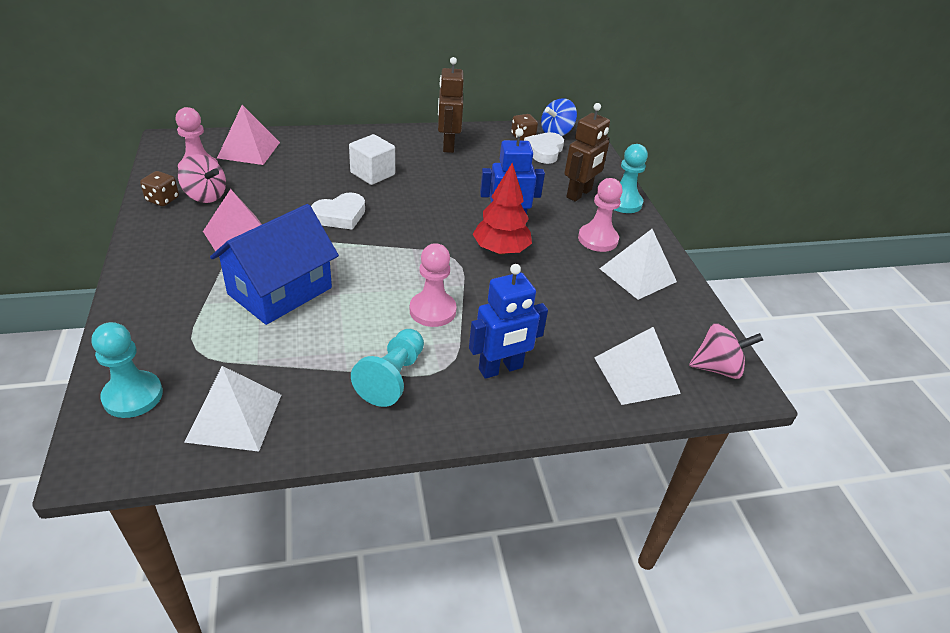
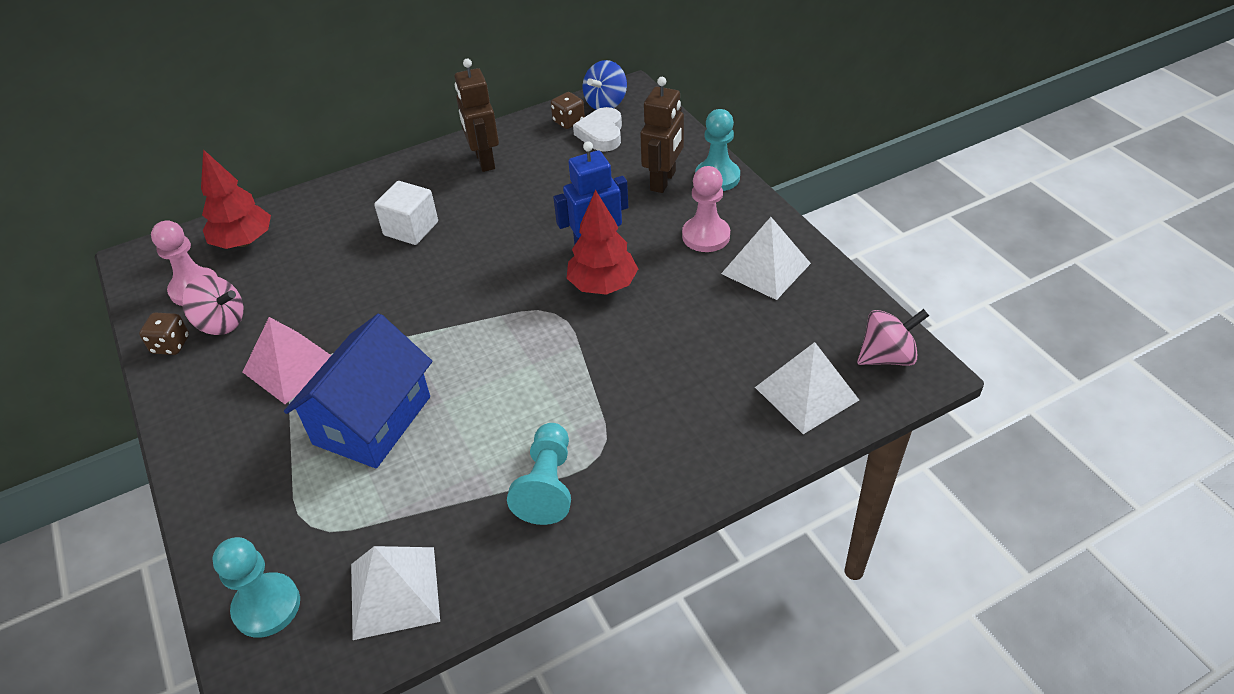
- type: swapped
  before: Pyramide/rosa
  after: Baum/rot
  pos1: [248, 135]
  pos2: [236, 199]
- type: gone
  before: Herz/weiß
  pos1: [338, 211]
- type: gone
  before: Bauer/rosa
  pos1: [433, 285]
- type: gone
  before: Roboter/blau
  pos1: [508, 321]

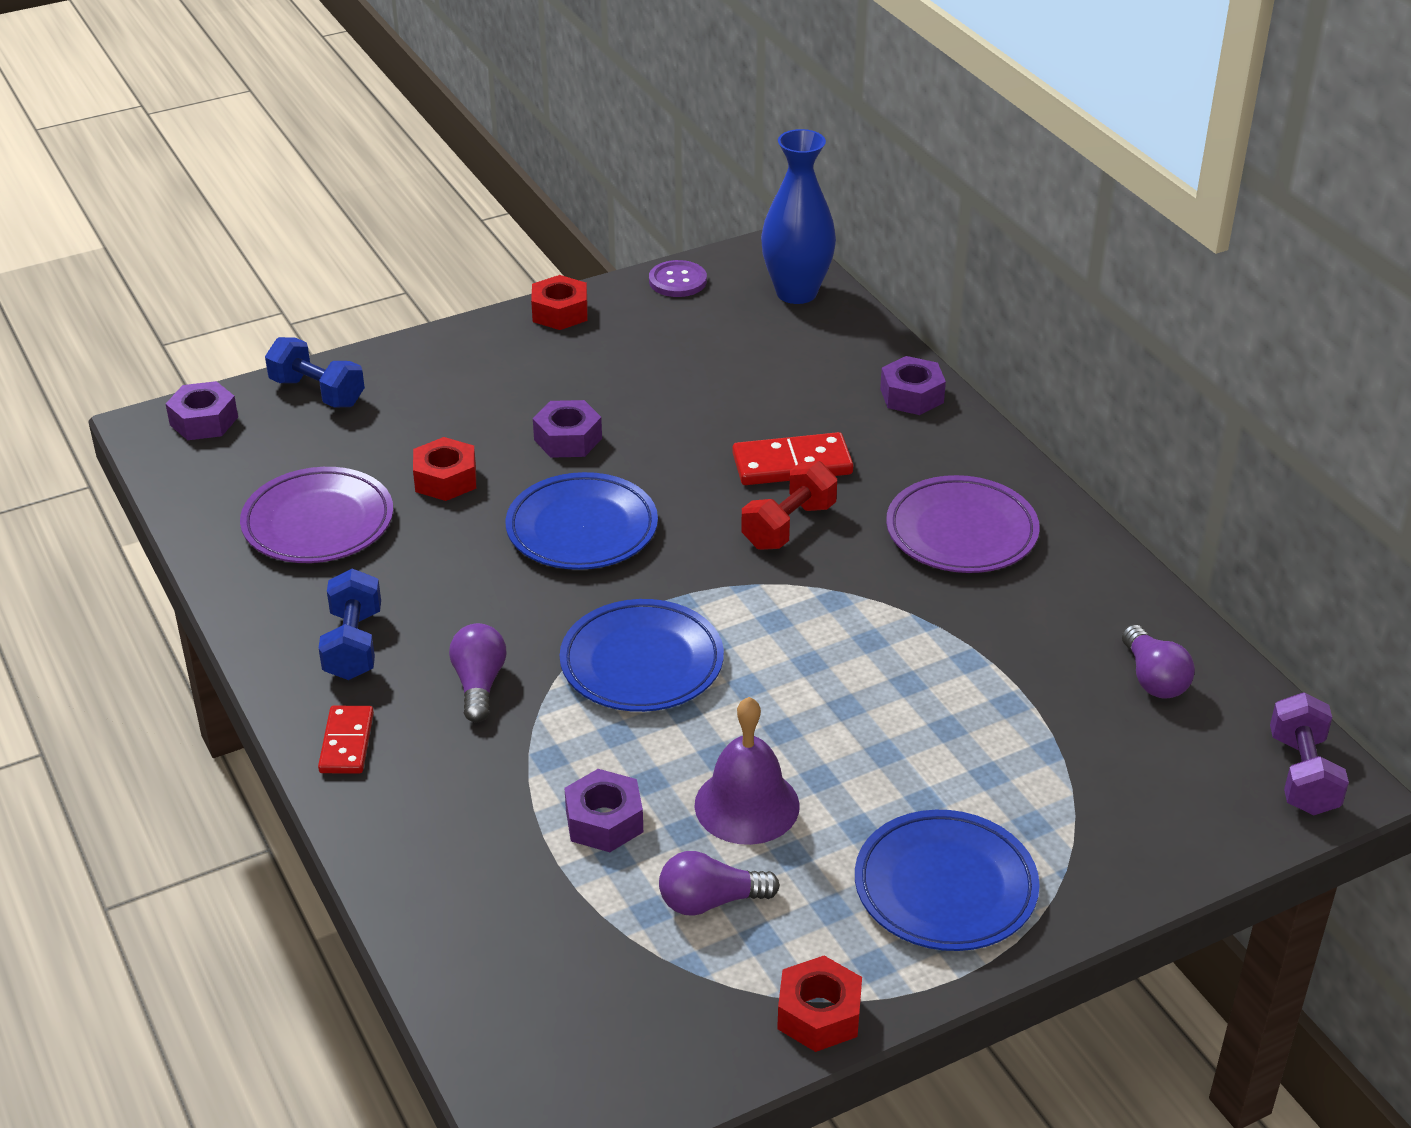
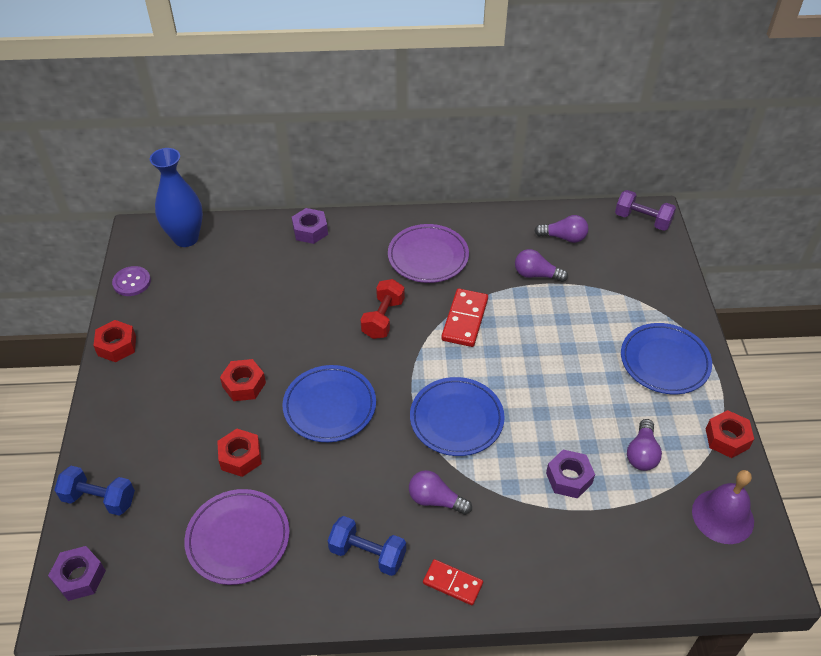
- type: rotated
  before: Hantel/blau
  pos1: [315, 372]
  pos2: [95, 490]
  turn: 45
- type: repainted
  before: Sechskantmutter/lila
  after: Sechskantmutter/rot
  pos1: [567, 429]
  pos2: [243, 380]
- type: shifted
  before: Glocke/lila
  pos1: [747, 771]
  pos2: [723, 507]
- type: shifted
  before: Dominostein/rot
  pos1: [792, 458]
  pos2: [464, 317]
- type: rotated
  before: Hantel/rot
  pos1: [789, 505]
  pos2: [383, 309]
  turn: 45
- type: new
  after: Glühbirne/lila
  pos2: [541, 265]

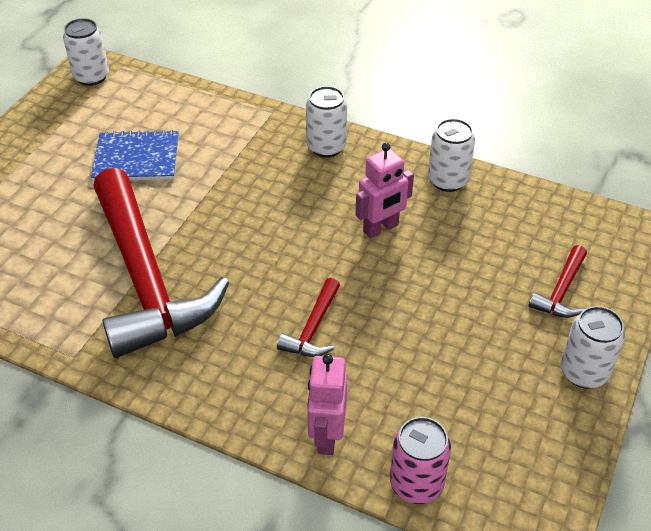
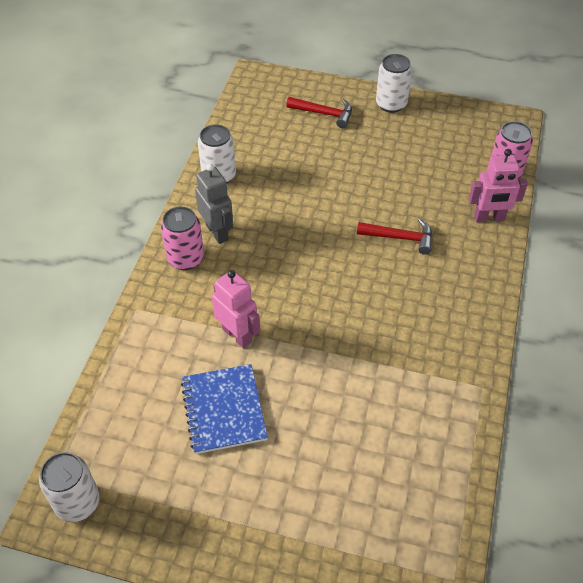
- type: gone
  before: Hammer/rot
  pos1: [161, 263]
- type: repainted
  before: Dose/weiß
  after: Dose/rosa
  pos1: [326, 122]
  pos2: [182, 238]
- type: shifted
  before: Roboter/rosa
  pos1: [385, 191]
  pos2: [236, 309]
- type: new
  after: Roboter/grau
  pos2: [214, 204]

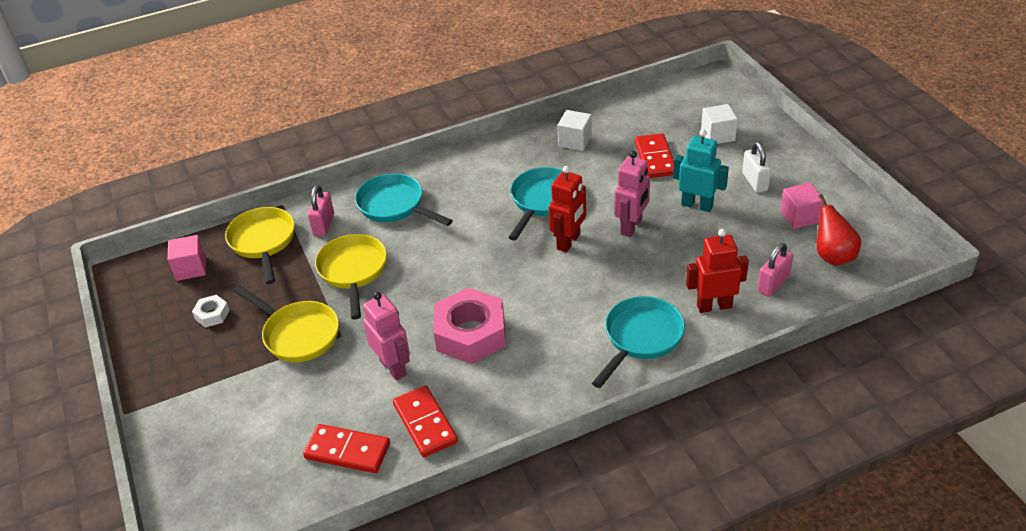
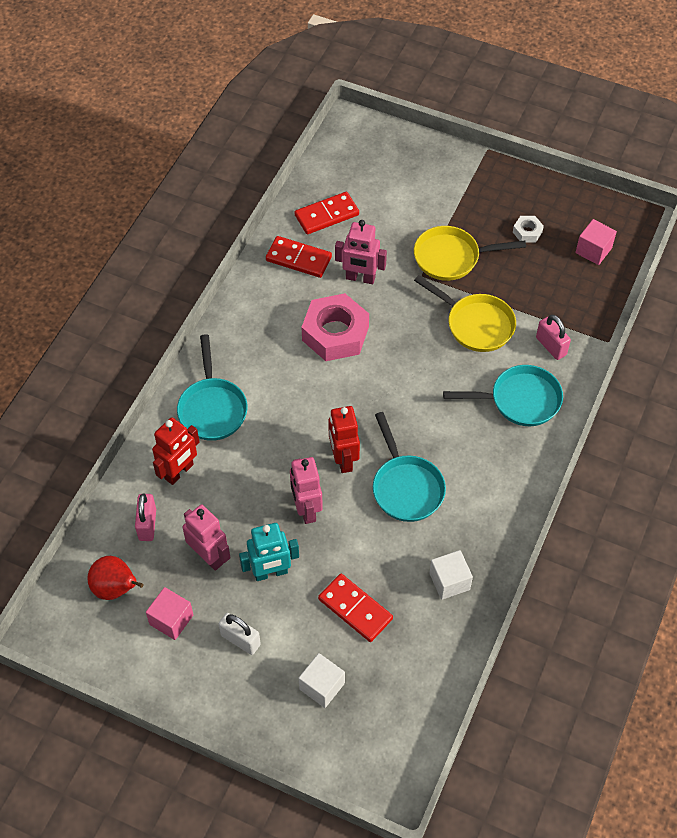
- type: gone
  before: Pfanne/gelb
  pos1: [260, 245]
- type: new
  after: Roboter/rosa
  pos2: [206, 537]

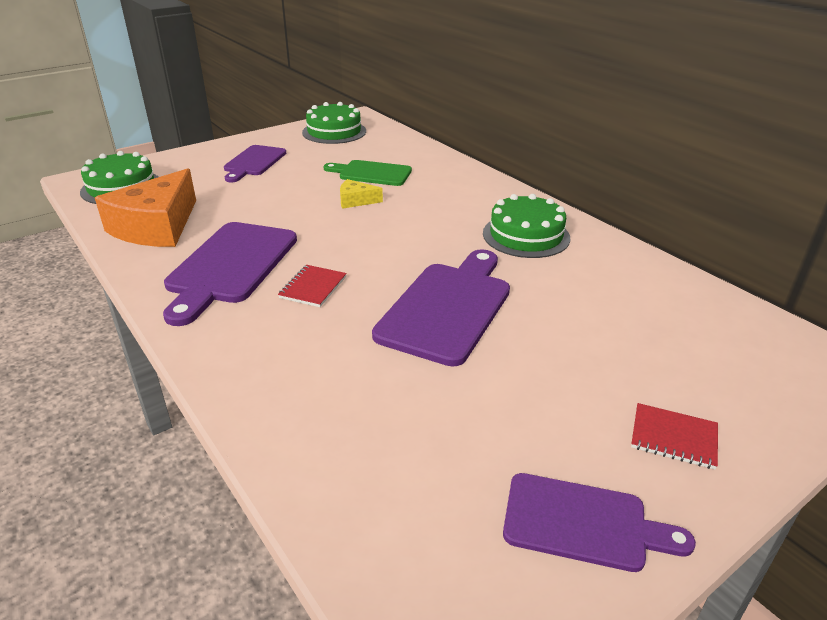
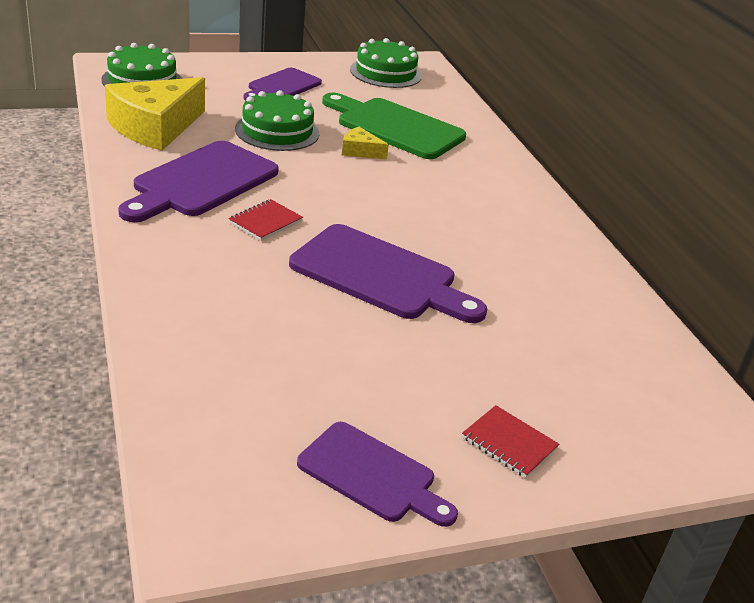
- type: repainted
  before: Käse/orange
  after: Käse/gelb
  pos1: [145, 207]
  pos2: [155, 114]
- type: scaled
  before: Schneidebrett/grün
  pos1: [368, 173]
  pos2: [394, 126]
  scale: 1.58
- type: rotated
  before: Schneidebrett/lila
  pos1: [441, 307]
  pos2: [388, 273]
  turn: 75
- type: shifted
  before: Kuchen/grün
  pos1: [526, 226]
  pos2: [277, 120]

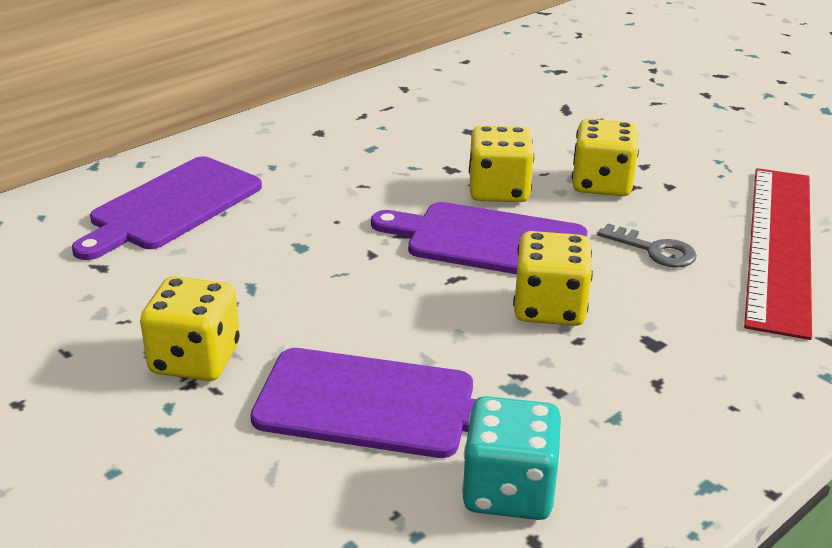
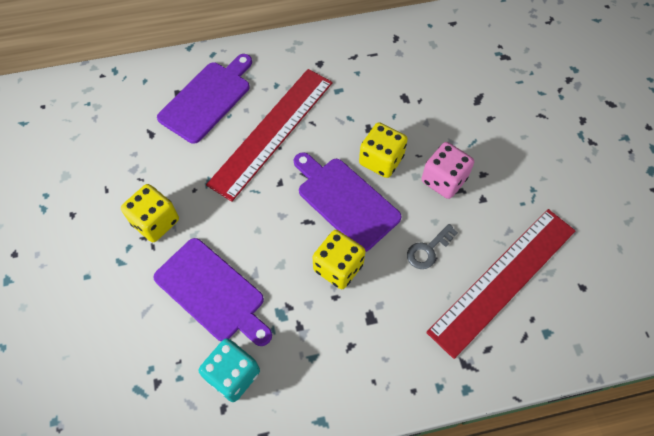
- type: rotated
  before: Schneidebrett/lila
  pos1: [167, 208]
  pos2: [204, 99]
  turn: 150
- type: repainted
  before: Spielwürfel/gelb
  after: Spielwürfel/rosa
  pos1: [605, 157]
  pos2: [447, 170]
- type: rotated
  before: Schlüssel/grau
  pos1: [647, 246]
  pos2: [432, 246]
  turn: 75
- type: new
  after: Lineal/rot
  pos2: [269, 135]

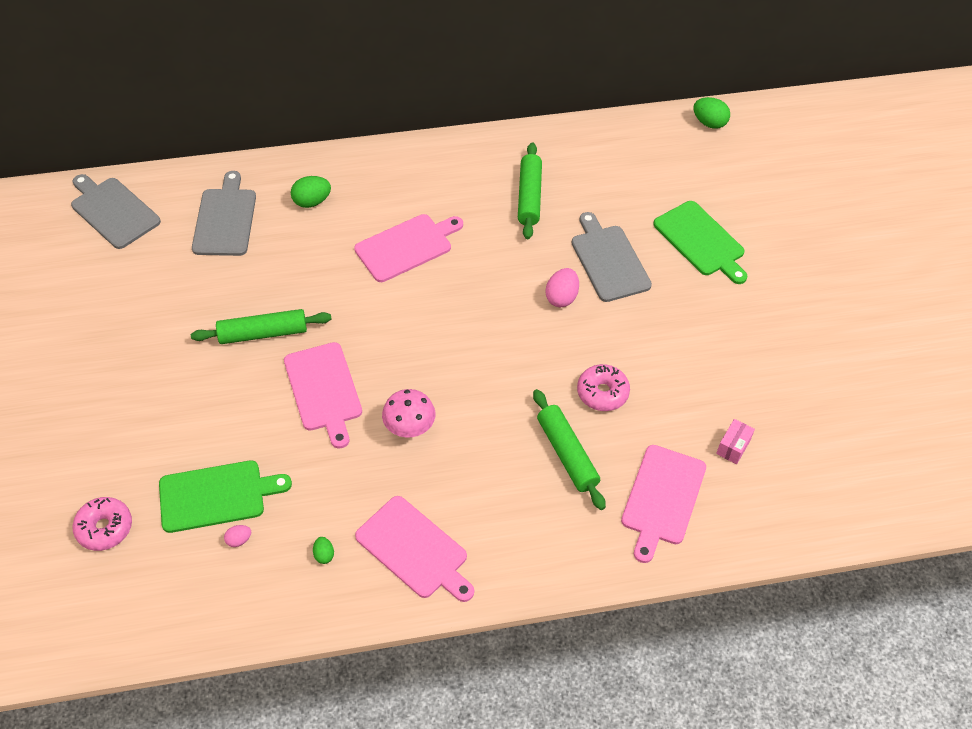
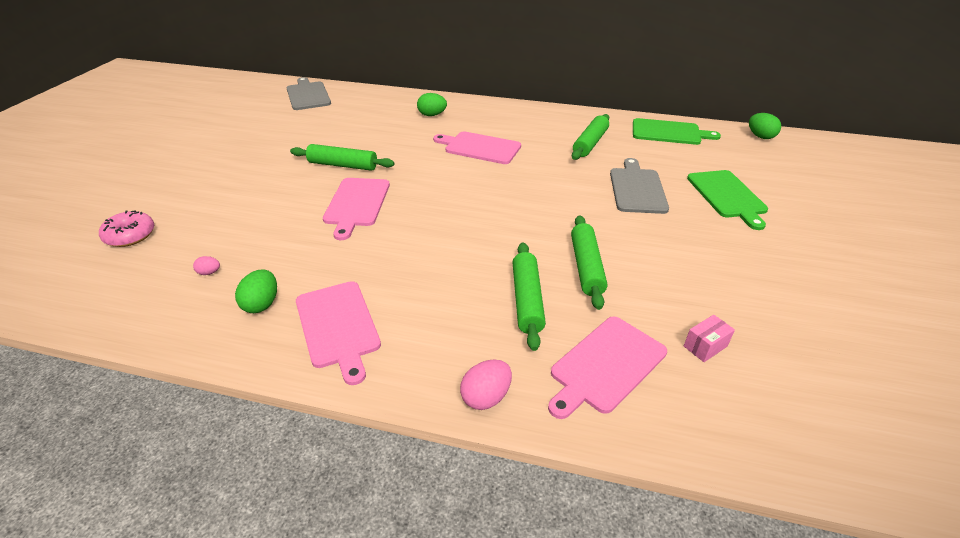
- type: shifted
  before: Schneidebrett/grün
  pos1: [225, 496]
  pos2: [677, 131]
- type: gone
  before: Schneidebrett/grau
  pos1: [224, 213]
- type: scaled
  before: Ei/grün
  pos1: [323, 550]
  pos2: [256, 291]
  scale: 1.79
- type: rotated
  before: Schneidebrett/rosa
  pos1: [408, 248]
  pos2: [477, 147]
  turn: -150
- type: gone
  before: Pilz/rosa
  pos1: [408, 413]
- type: shifted
  before: Ei/rosa
  pos1: [562, 287]
  pos2: [486, 385]
- type: swapped
  before: Donut/rosa
  after: Nudelholz/grün
  pos1: [603, 387]
  pos2: [589, 262]

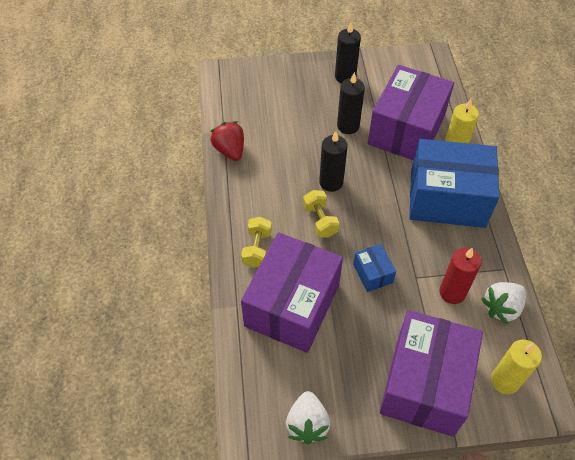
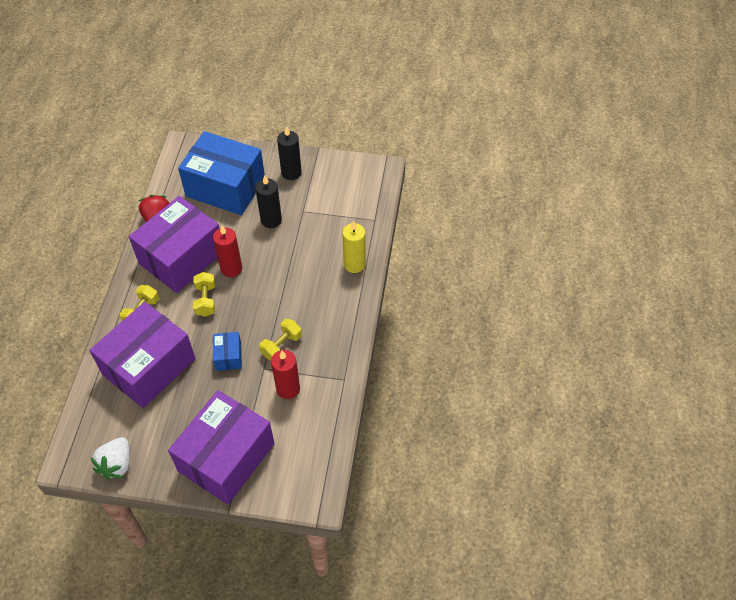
- type: repainted
  before: Kerze/schwarz
  after: Kerze/rot
  pos1: [333, 161]
  pos2: [227, 251]
- type: shifted
  before: Schachtel/lila
  pos1: [411, 112]
  pos2: [174, 244]
- type: shifted
  before: Schachtel/blau
  pos1: [454, 183]
  pos2: [221, 173]
- type: gone
  before: Erdbeere/weiß
  pos1: [503, 303]
- type: gone
  before: Kerze/gelb
  pos1: [516, 367]
- type: new
  after: Hantel/gelb
  pos2: [280, 340]

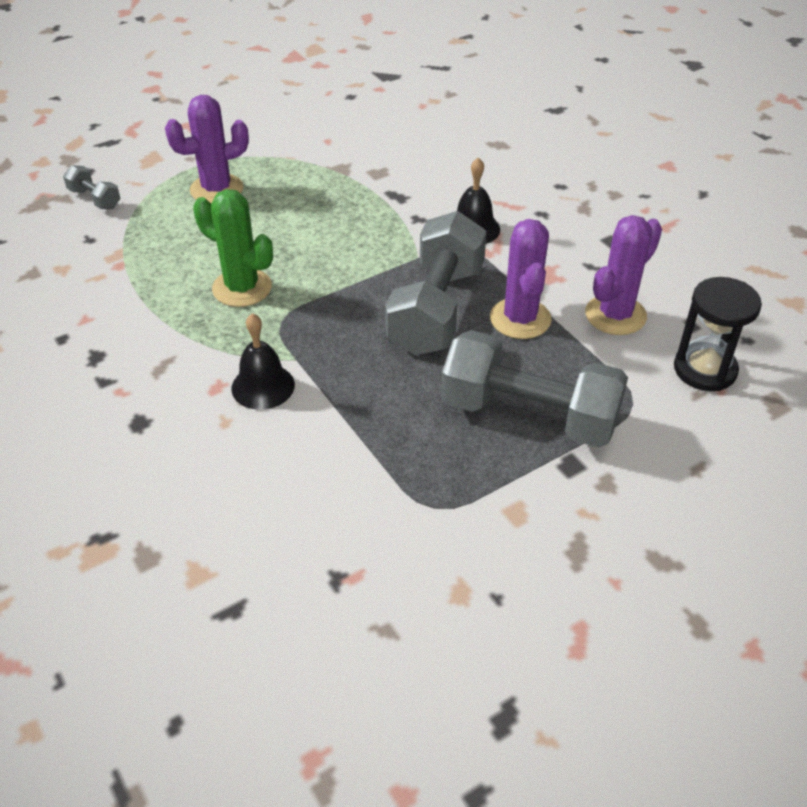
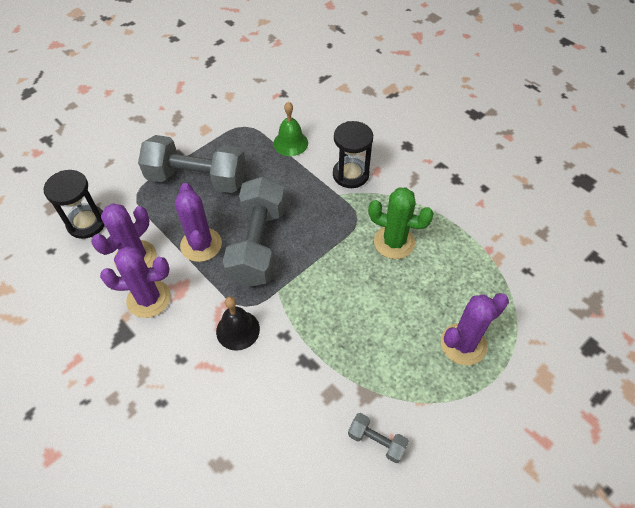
- type: shifted
  before: Hantel/grau
  pos1: [91, 187]
  pos2: [378, 438]
- type: swapped
  before: Glocke/schwarz
  after: Sanduhr/schwarz
  pos1: [263, 361]
  pos2: [353, 154]
- type: new
  after: Kaktus/lila
  pos2: [135, 282]
- type: new
  after: Glocke/grün
  pos2: [290, 129]

